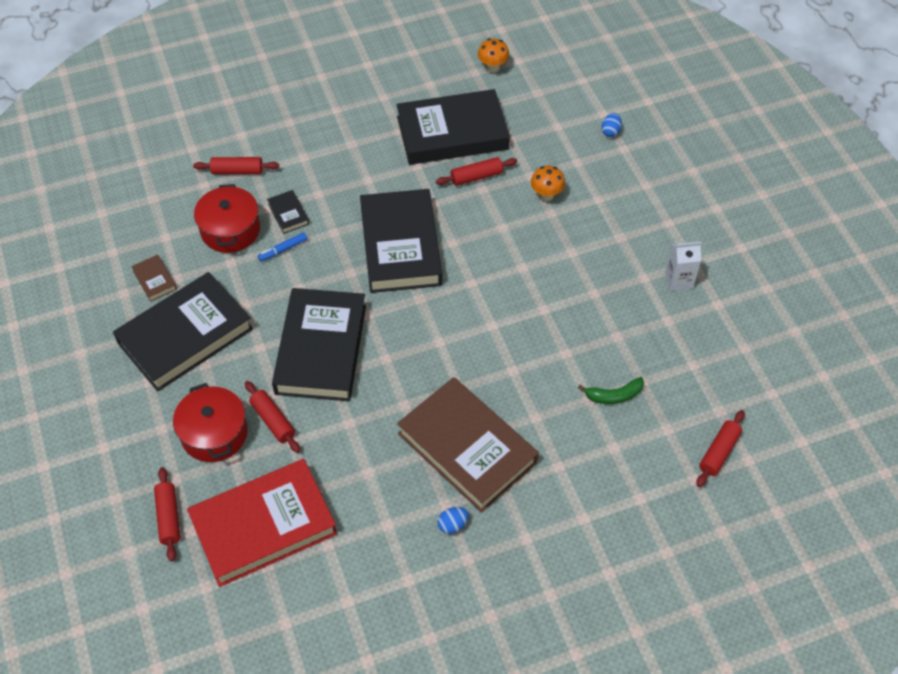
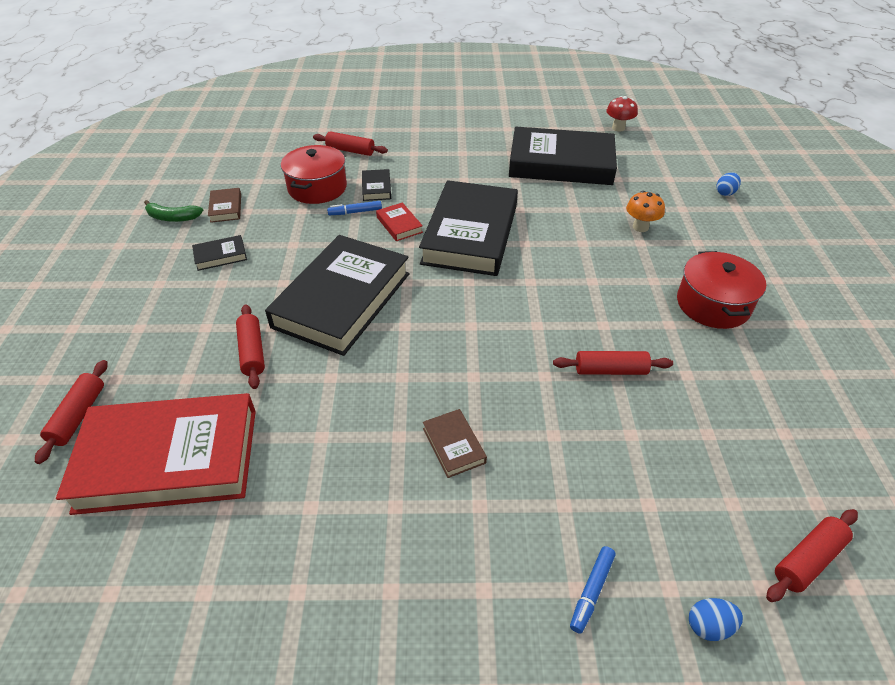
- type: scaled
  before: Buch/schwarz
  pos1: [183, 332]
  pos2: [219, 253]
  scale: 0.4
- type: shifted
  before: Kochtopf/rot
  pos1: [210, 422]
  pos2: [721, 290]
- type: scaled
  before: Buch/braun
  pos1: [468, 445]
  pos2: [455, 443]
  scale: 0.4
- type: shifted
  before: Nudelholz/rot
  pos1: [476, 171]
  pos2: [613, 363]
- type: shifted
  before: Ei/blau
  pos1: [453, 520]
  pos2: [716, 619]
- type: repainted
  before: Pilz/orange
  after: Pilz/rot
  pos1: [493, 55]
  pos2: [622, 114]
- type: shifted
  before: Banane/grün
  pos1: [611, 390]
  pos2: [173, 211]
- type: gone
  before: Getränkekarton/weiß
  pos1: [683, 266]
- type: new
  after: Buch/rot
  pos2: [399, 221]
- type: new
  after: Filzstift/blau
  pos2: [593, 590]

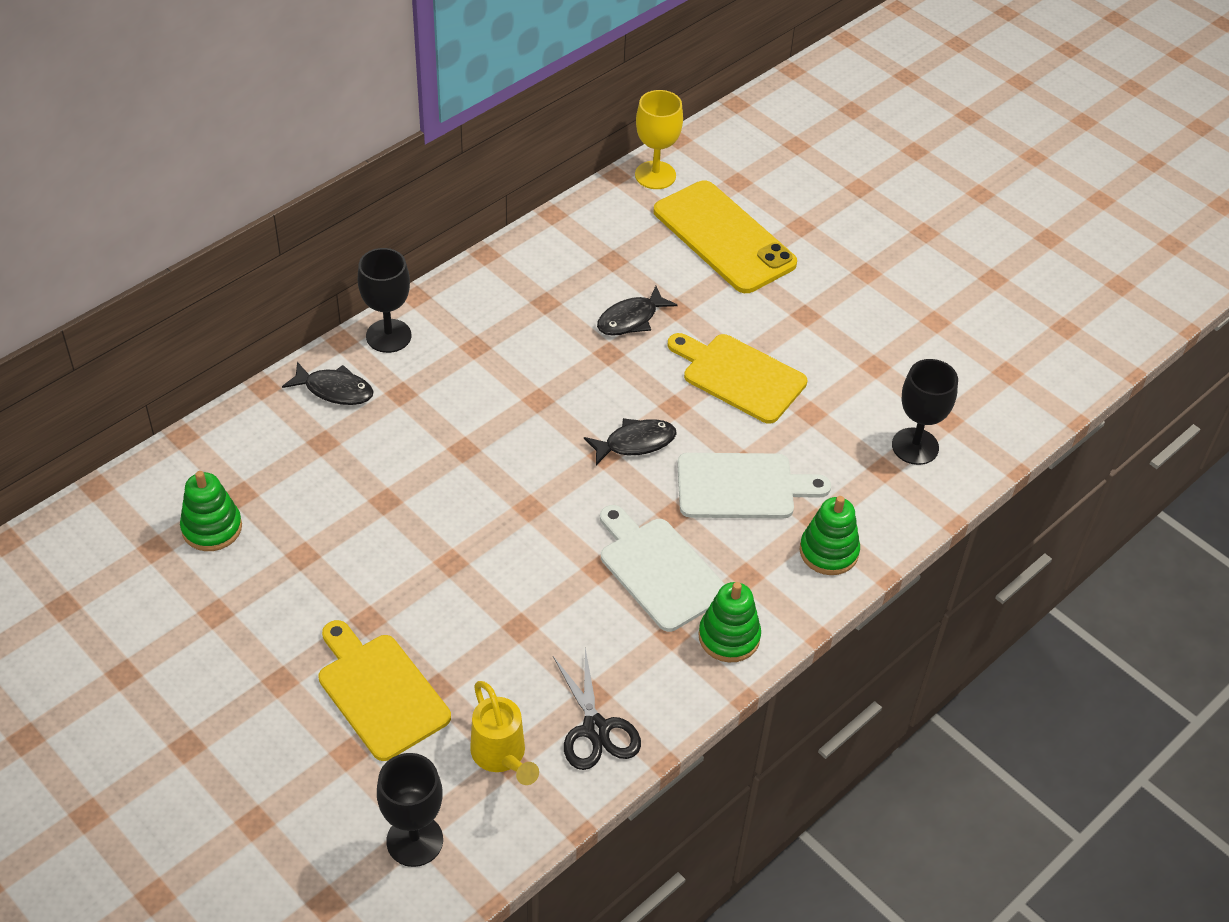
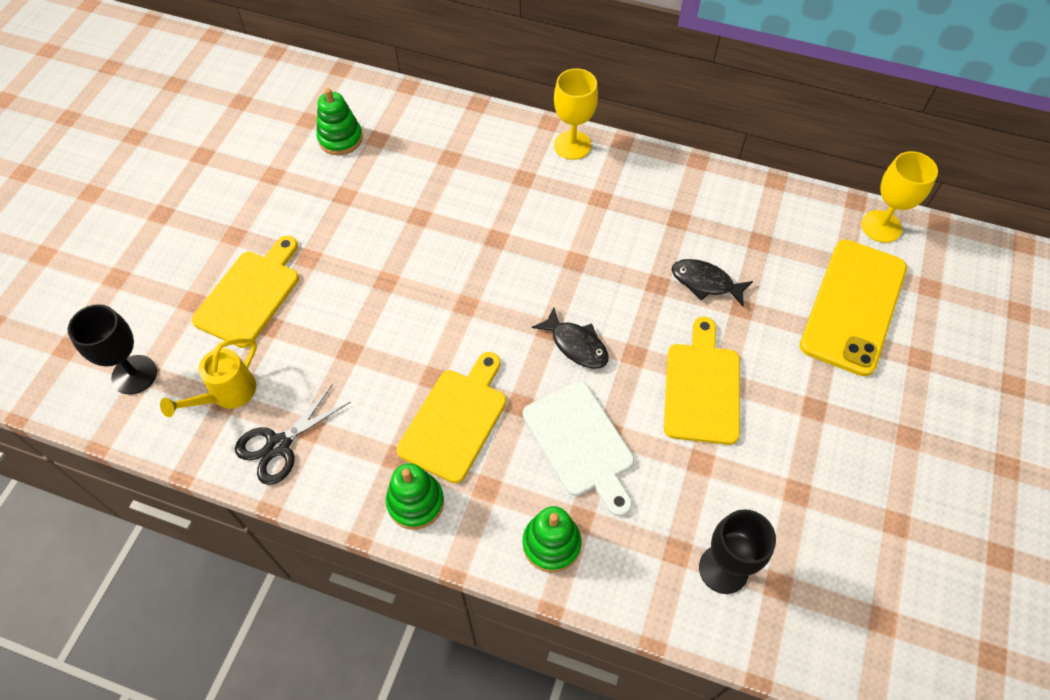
- type: gone
  before: Fisch/schwarz
  pos1: [328, 383]
- type: repainted
  before: Kelch/schwarz
  after: Kelch/gelb
  pos1: [384, 300]
  pos2: [576, 114]
- type: repainted
  before: Schneidebrett/weiß
  after: Schneidebrett/gelb
  pos1: [662, 568]
  pos2: [451, 417]

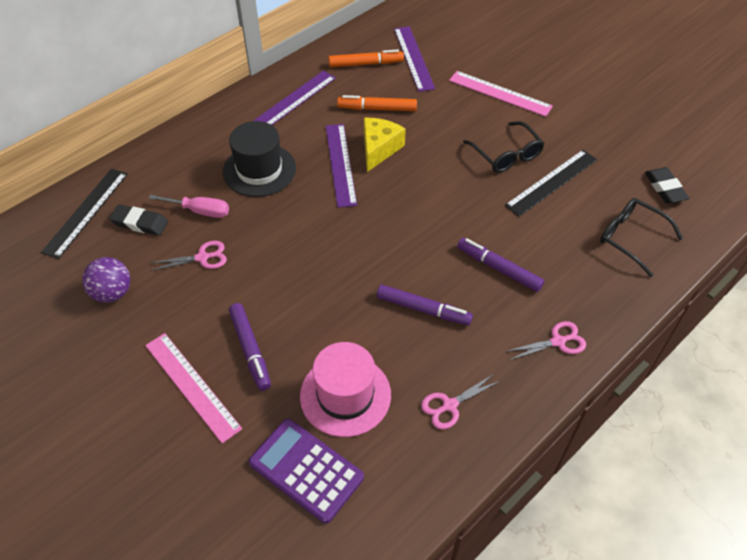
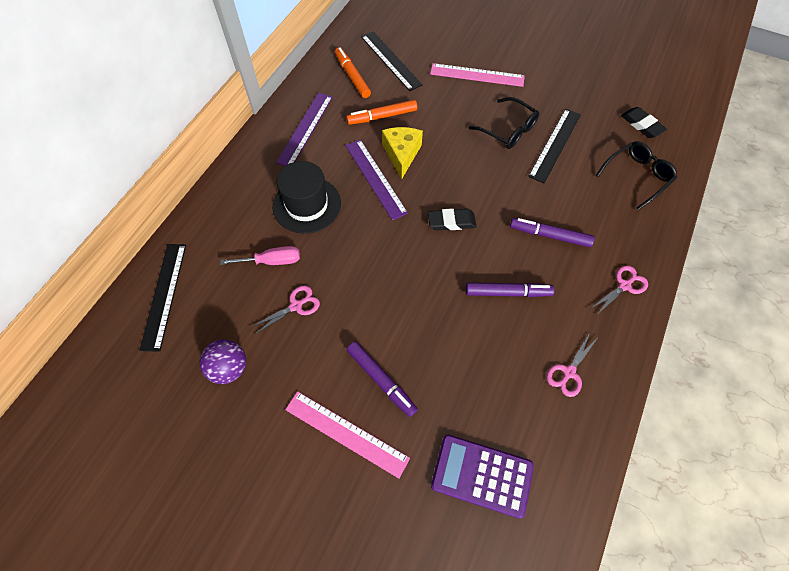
- type: shifted
  before: Radiergummi/schwarz
  pos1: [138, 220]
  pos2: [452, 219]
- type: gone
  before: Hut/rosa
  pos1: [345, 389]
- type: rotated
  before: Filzstift/orange
  pos1: [366, 58]
  pos2: [353, 72]
  turn: -90
- type: repainted
  before: Lineal/lila
  after: Lineal/schwarz
  pos1: [414, 59]
  pos2: [391, 61]
- type: rotated
  before: Brille/schwarz
  pos1: [641, 237]
  pos2: [636, 175]
  turn: 120

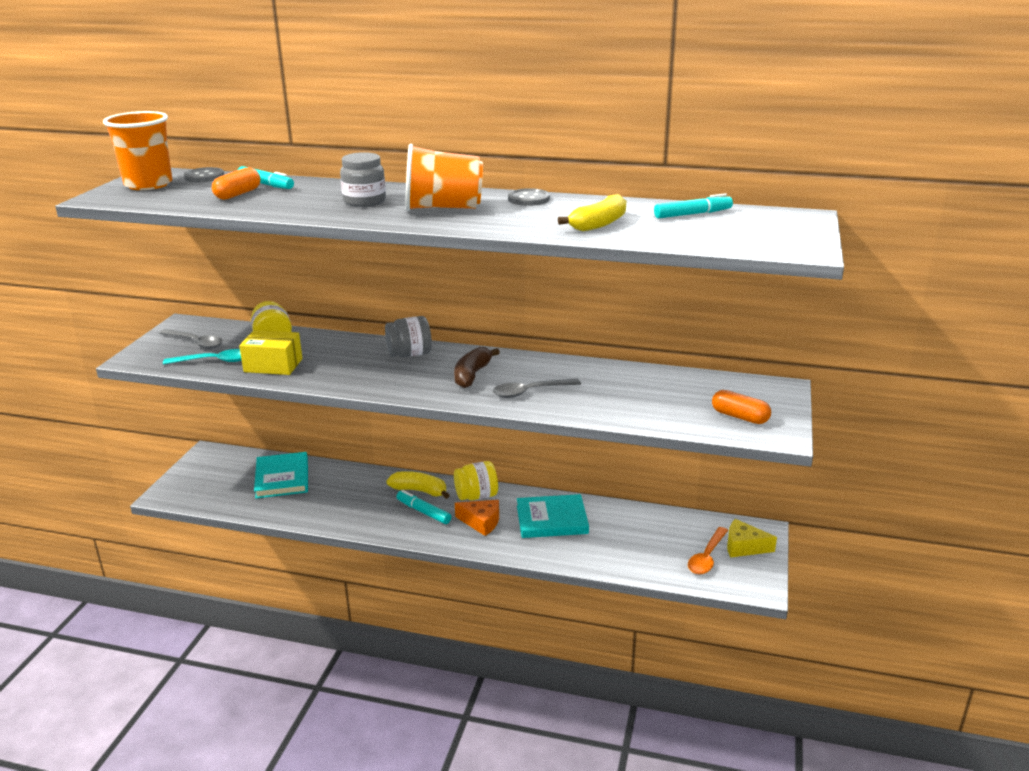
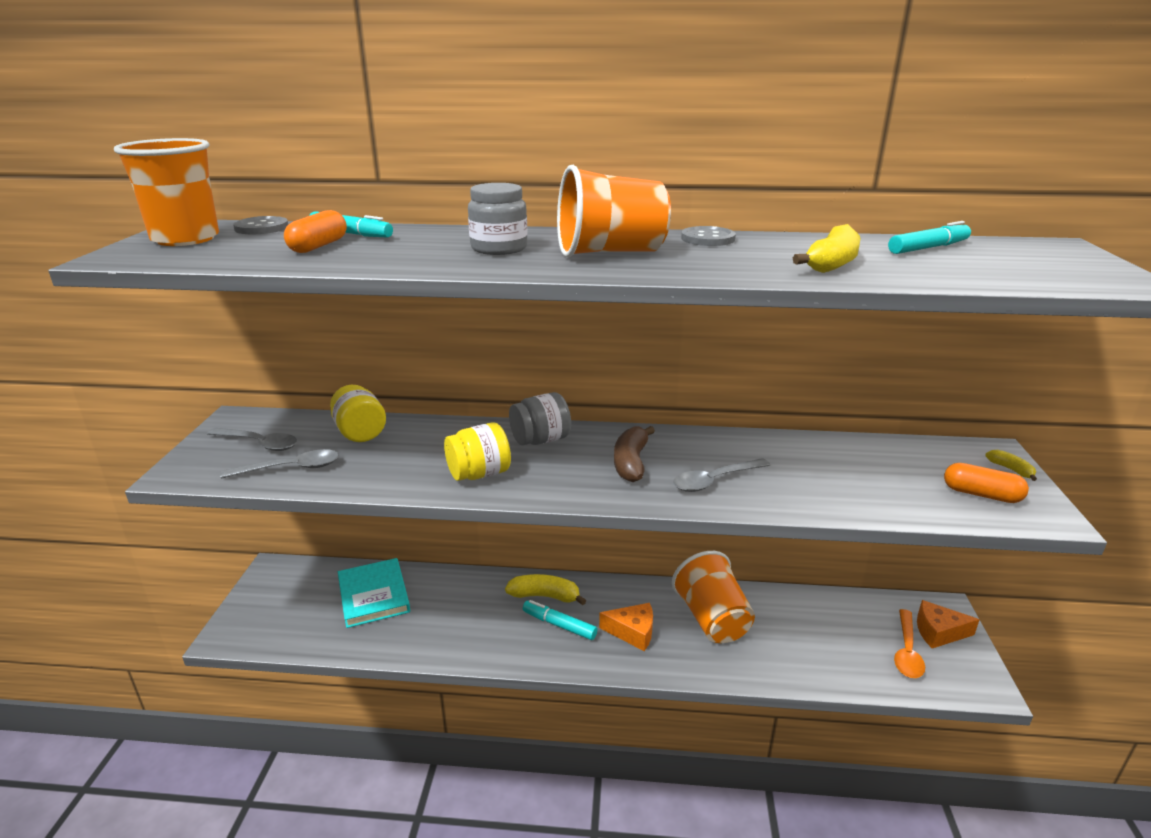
- type: repainted
  before: Löffel/türkis
  after: Löffel/grau
  pos1: [202, 357]
  pos2: [280, 464]
- type: gone
  before: Schachtel/gelb
  pos1: [270, 352]
- type: shifted
  before: Einmachglas/gelb
  pos1: [476, 480]
  pos2: [477, 452]
- type: swapped
  before: Buch/türkis
  after: Becher/orange
  pos1: [553, 516]
  pos2: [713, 597]
- type: repainted
  before: Käse/gelb
  after: Käse/orange
  pos1: [752, 538]
  pos2: [948, 624]
- type: new
  after: Banane/gelb
  pos2: [1011, 465]

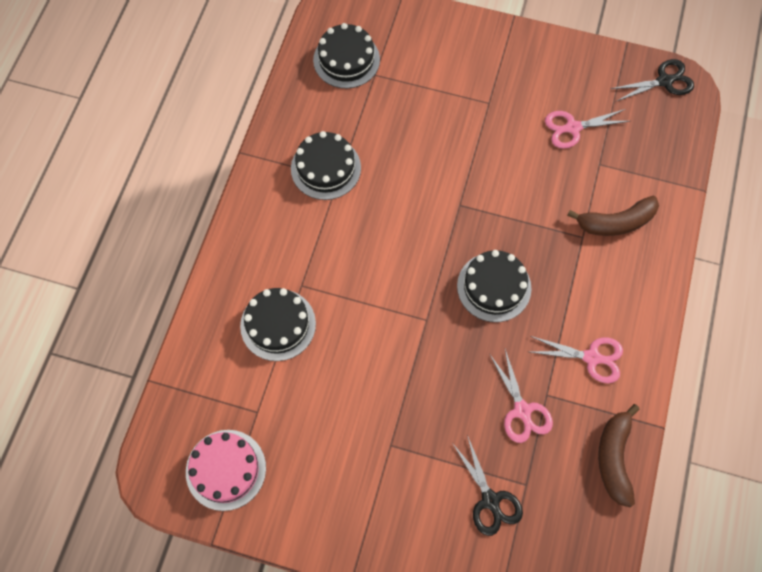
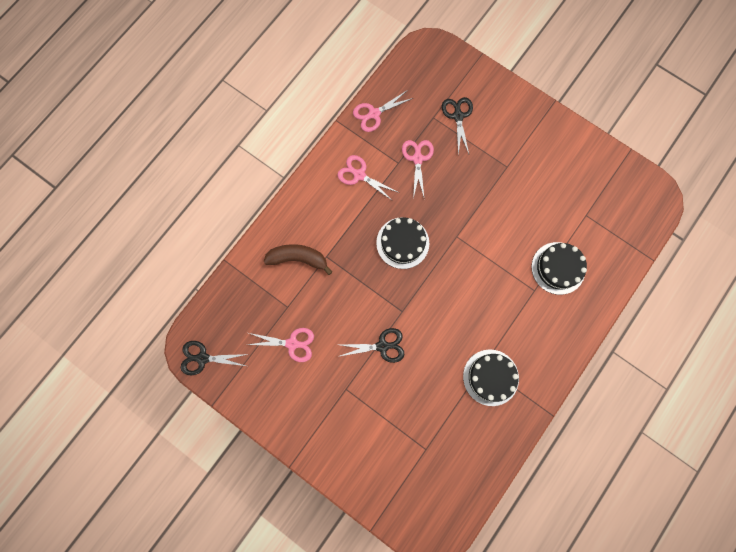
- type: gone
  before: Kuchen/rosa
  pos1: [226, 470]
- type: gone
  before: Kuchen/schwarz
  pos1: [346, 55]
- type: swapped
  before: Banane/braun
  after: Schere/rosa
  pos1: [619, 455]
  pos2: [383, 111]
- type: new
  after: Schere/schwarz
  pos2: [371, 345]

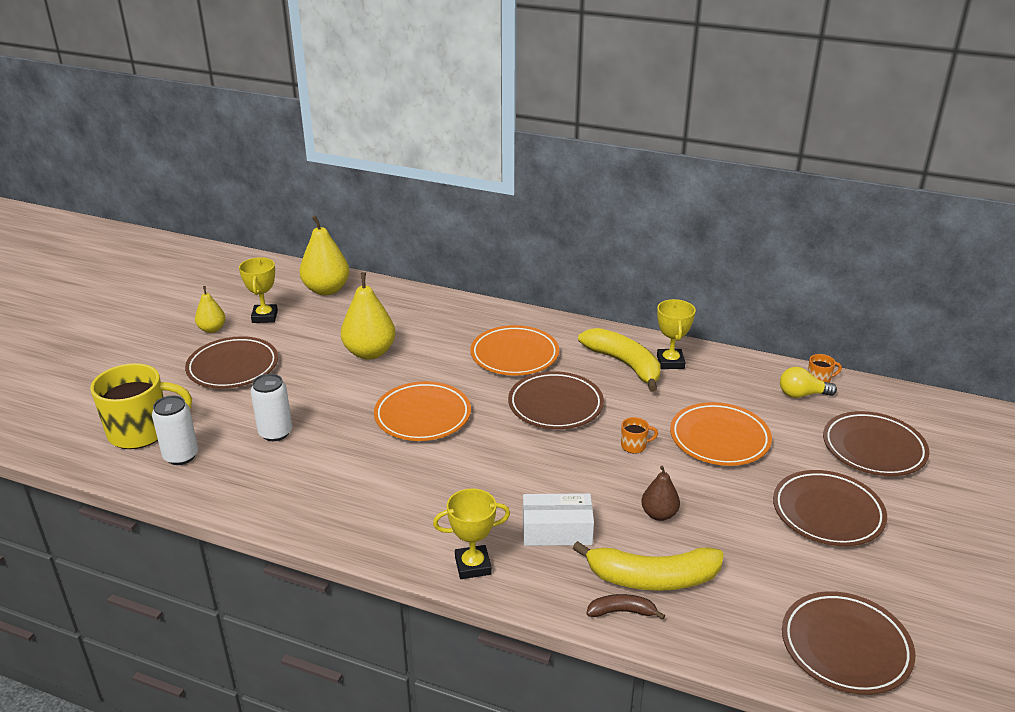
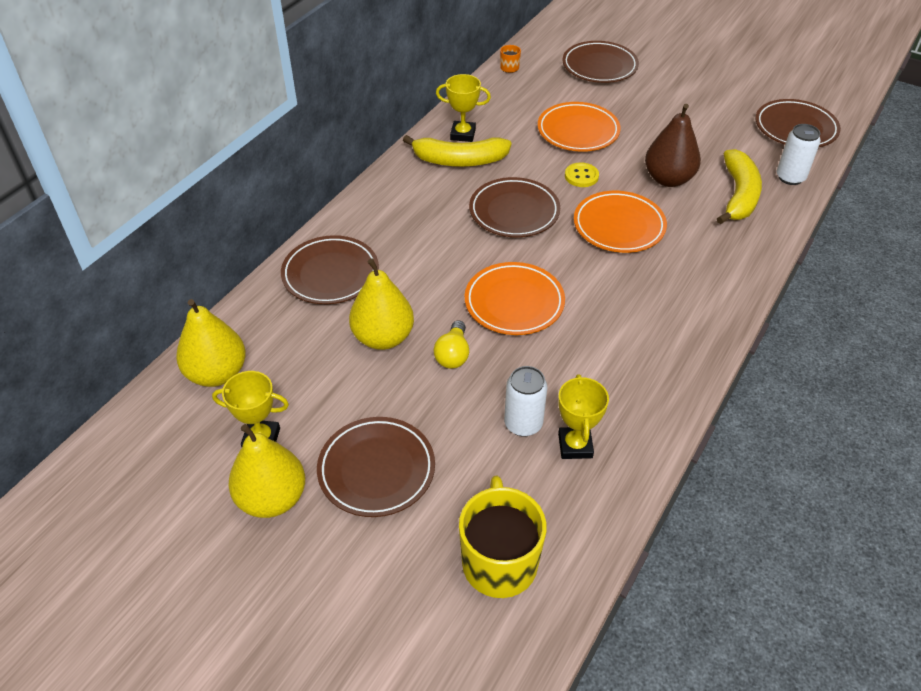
- type: shifted
  before: Dose/weiß
  pos1: [175, 430]
  pos2: [799, 154]
- type: scaled
  before: Birne/gelb
  pos1: [210, 309]
  pos2: [266, 471]
  scale: 1.77
- type: shifted
  before: Pokal/gelb
  pos1: [471, 533]
  pos2: [583, 416]
- type: shifted
  before: Teller/orange
  pos1: [514, 350]
  pos2: [620, 222]
- type: gone
  before: Schachtel/weiß
  pos1: [558, 519]
- type: rotated
  before: Banane/gelb
  pos1: [619, 360]
  pos2: [457, 151]
  turn: -150
- type: gone
  before: Banane/braun
  pos1: [625, 607]
- type: swapped
  before: Tasse/orange
  after: Knopf/gelb
  pos1: [639, 435]
  pos2: [582, 174]
- type: scaled
  before: Birne/braun
  pos1: [660, 493]
  pos2: [673, 145]
  scale: 1.77
- type: shifted
  before: Teller/braun
  pos1: [830, 508]
  pos2: [330, 269]
- type: shifted
  before: Glühbirne/gelb
  pos1: [808, 382]
  pos2: [451, 344]

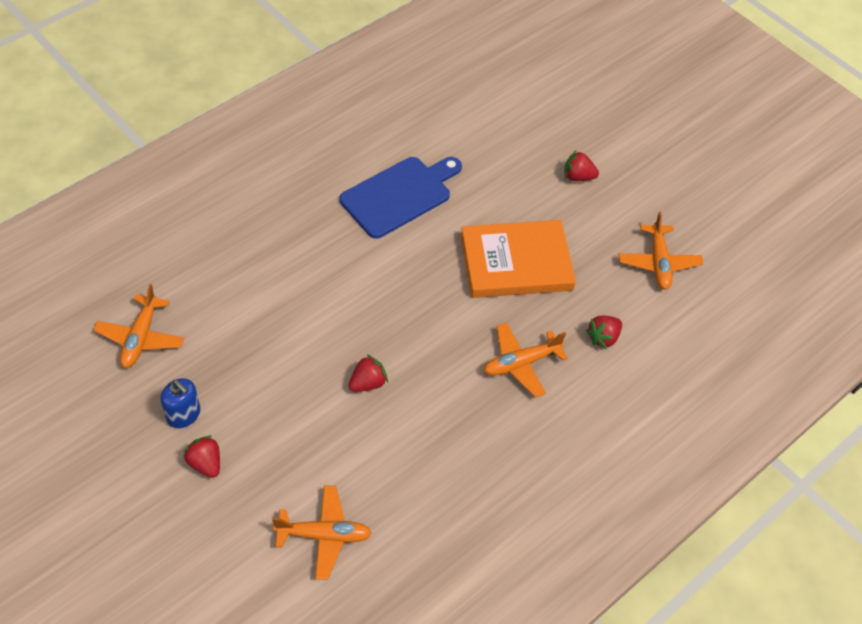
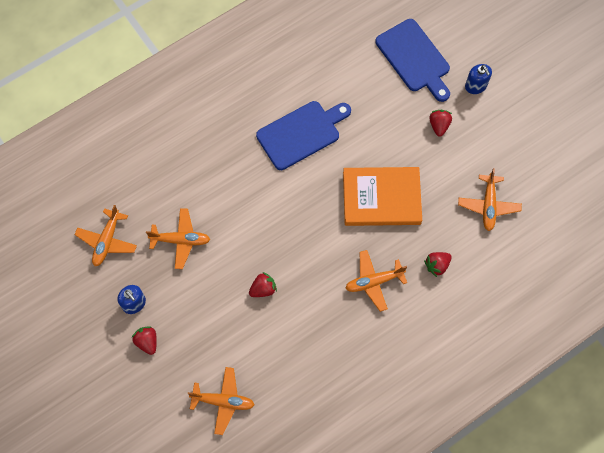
- type: rotated
  before: Erdbeere/rot
  pos1: [581, 166]
  pos2: [440, 123]
  turn: 75
- type: new
  after: Flugzeug/orange
  pos2: [178, 238]
- type: new
  after: Schneidebrett/blau
  pos2: [412, 60]
- type: new
  after: Seifenspender/blau
  pos2: [478, 79]

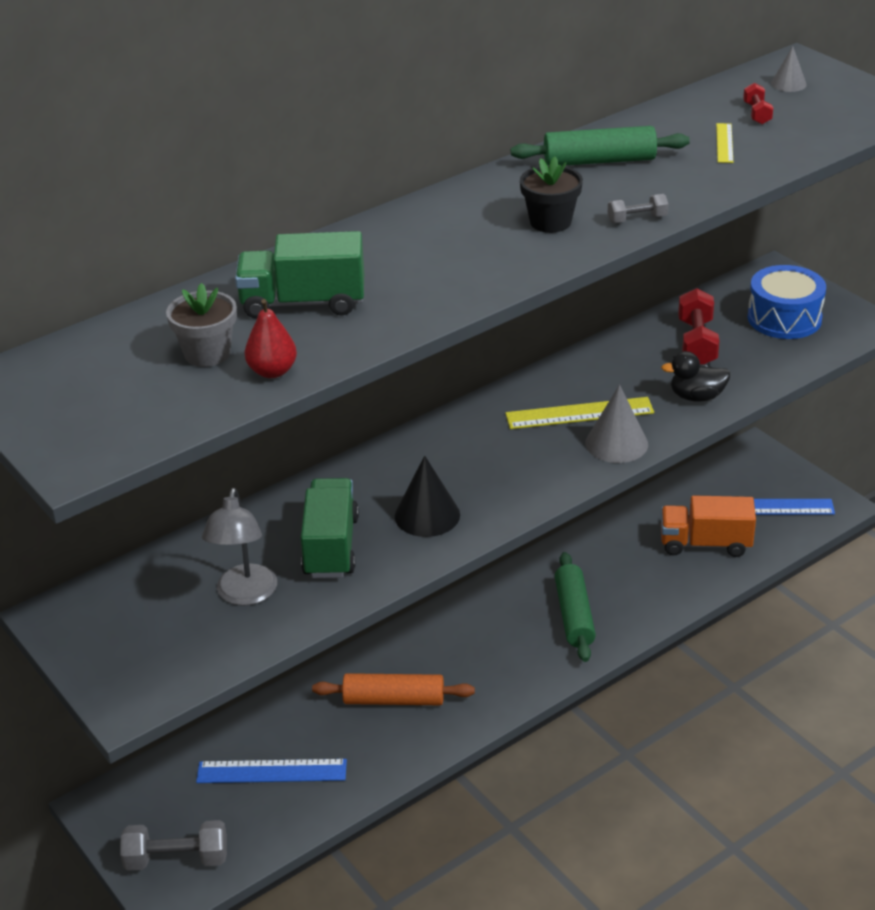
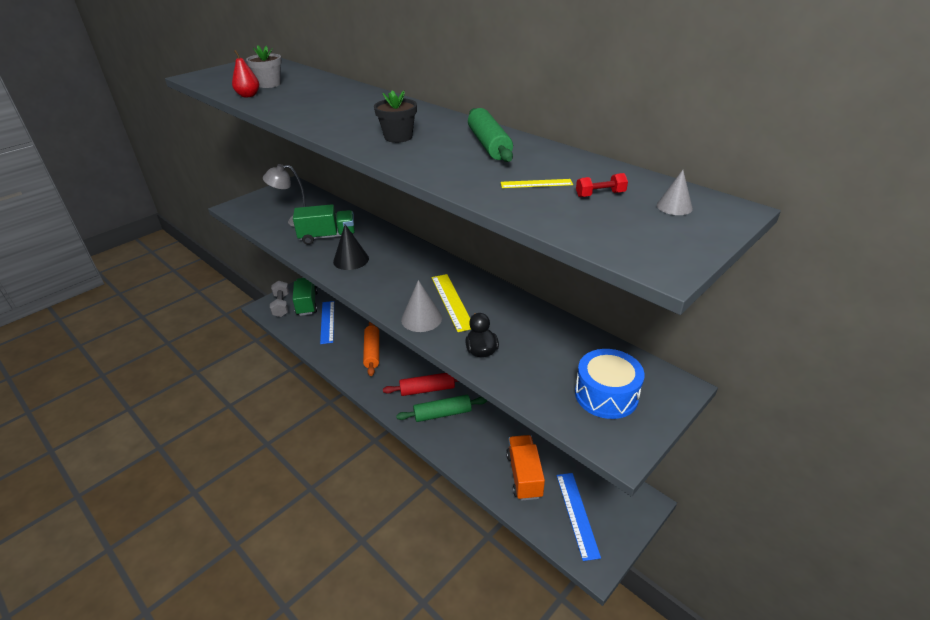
- type: shifted
  before: Lastwagen/grün
  pos1: [299, 275]
  pos2: [305, 297]
- type: gone
  before: Hantel/grau
  pos1: [638, 208]
- type: gone
  before: Hantel/rot
  pos1: [699, 326]
- type: new
  after: Nudelholz/rot
  pos2: [421, 384]

